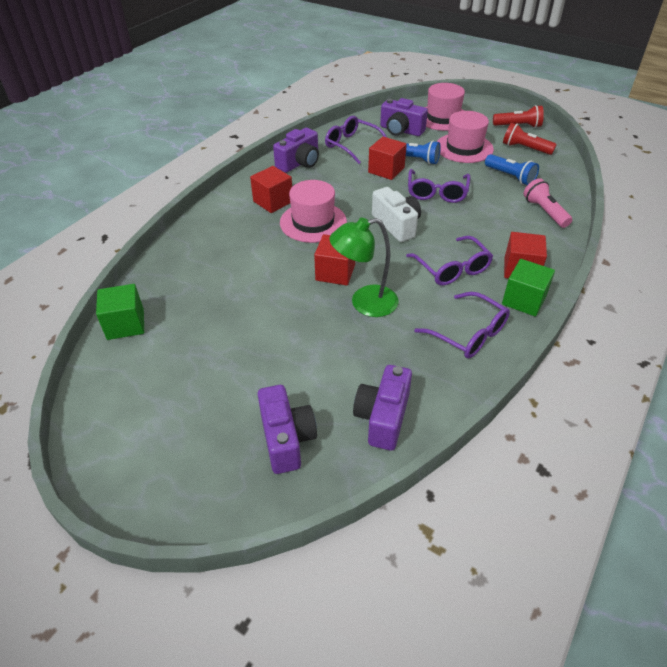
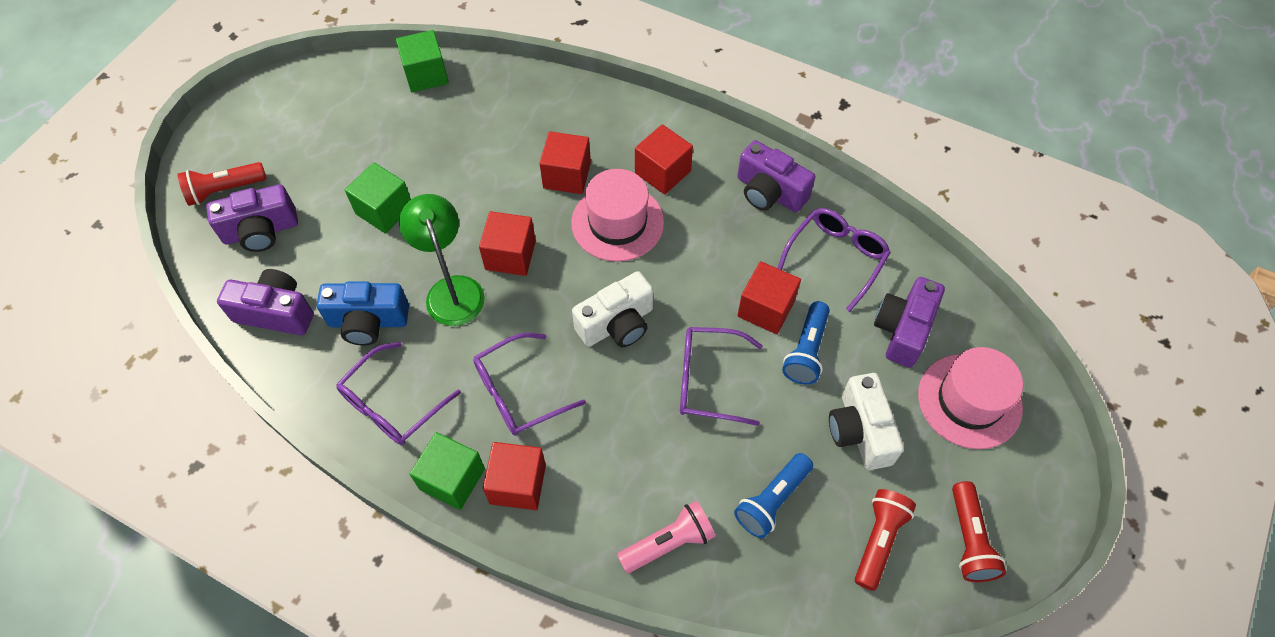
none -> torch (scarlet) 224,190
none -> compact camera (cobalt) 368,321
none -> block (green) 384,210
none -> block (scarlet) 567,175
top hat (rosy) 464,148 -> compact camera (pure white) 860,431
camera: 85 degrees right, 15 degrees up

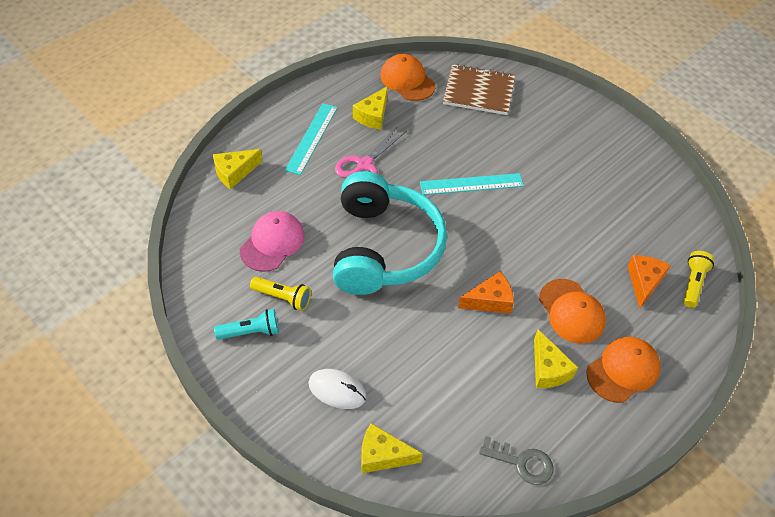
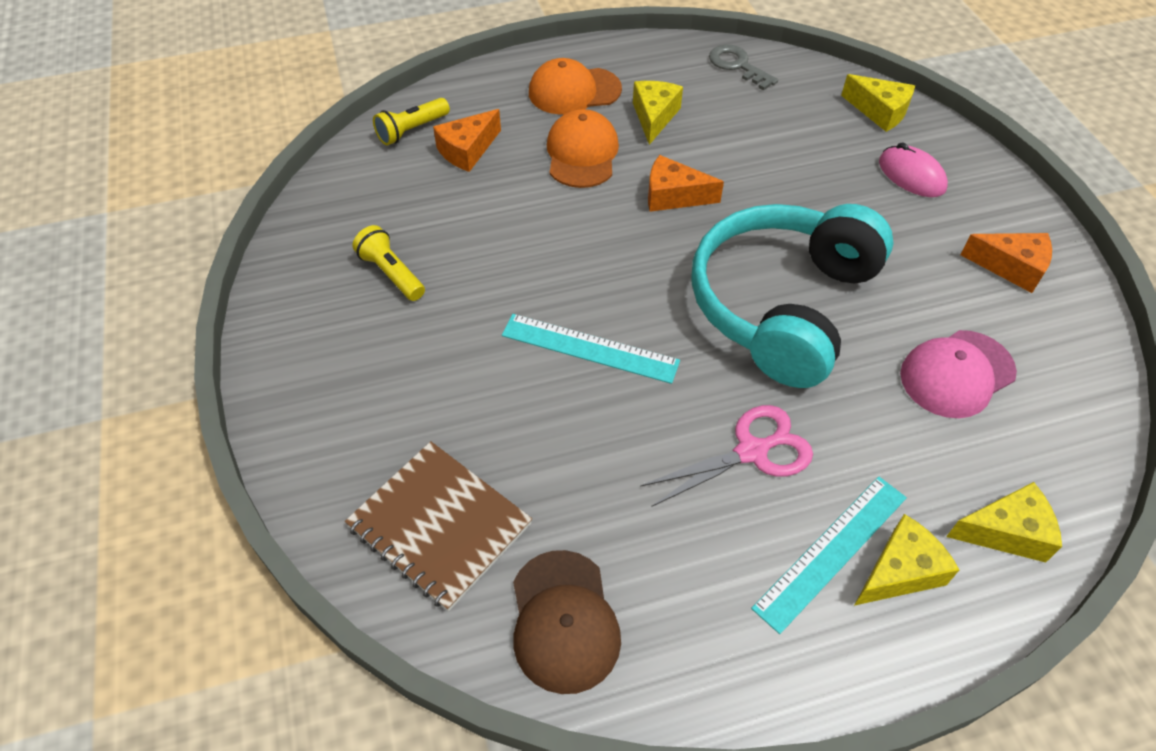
torch (bright yellow) 283,298 -> torch (bright yellow) 391,273, shifted
baseball cap (orange) 407,80 -> baseball cap (brown) 564,621
piece of cheese (bright yellow) 373,116 -> piece of cheese (bright yellow) 900,571, shifted
mouse (pure white) 337,390 -> mouse (rosy) 911,175
torch (turquoise) 251,332 -> piece of cheese (orange) 1011,267
camera: 150 degrees left, 0 degrees up

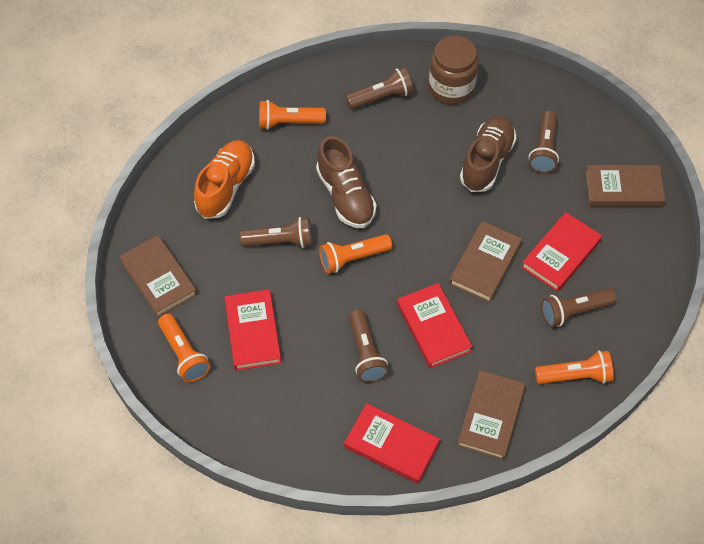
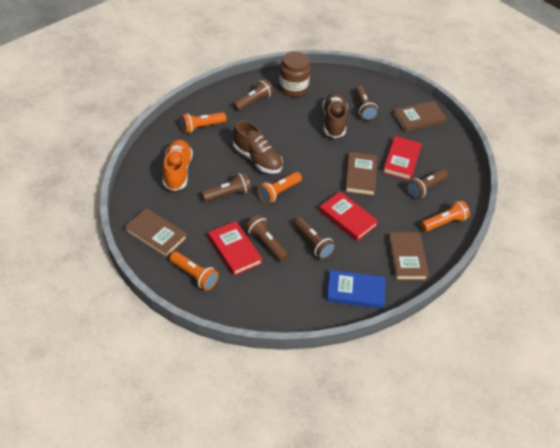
none -> torch (brown) 266,243
book (scarlet) 391,445 -> book (cobalt) 355,291
camera: 25 degrees left, 10 degrees down

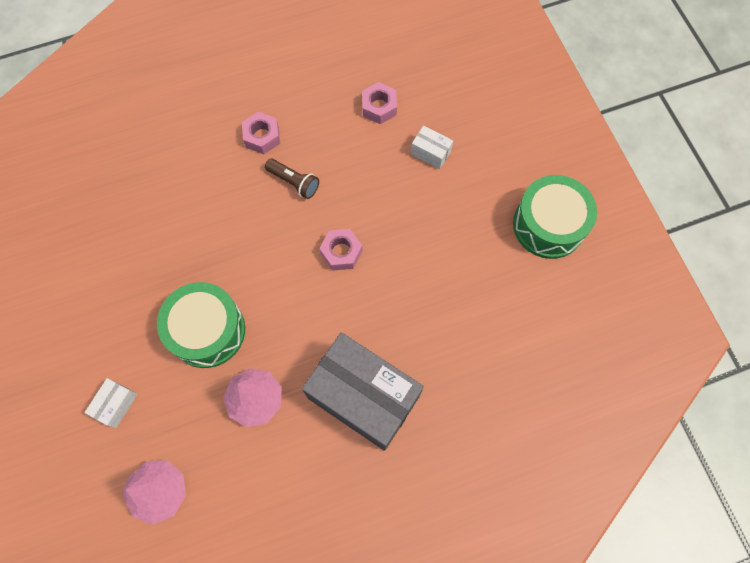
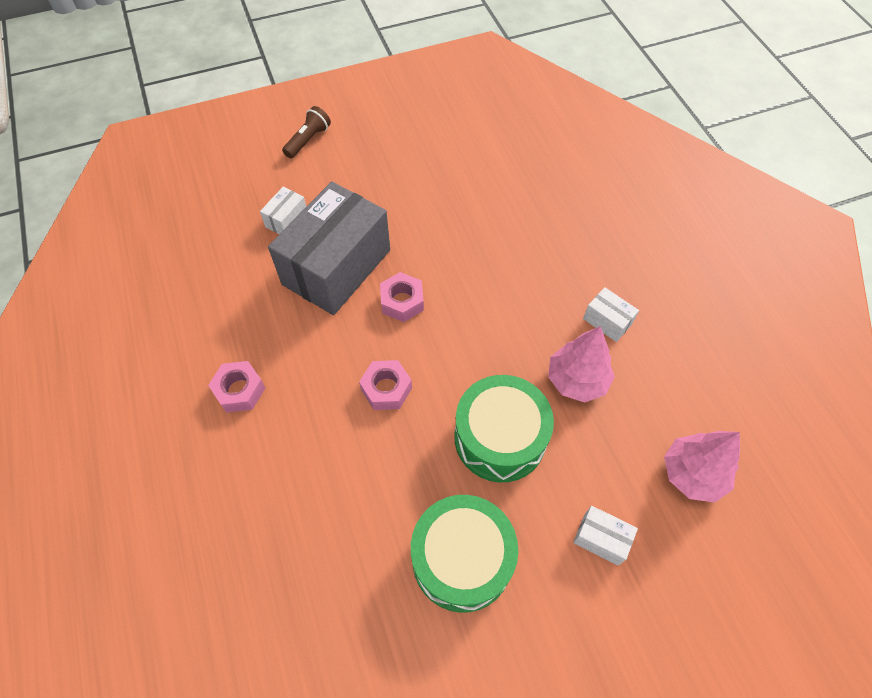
package (ash-grey) 363,397 -> package (ash-grey) 336,267, shifted
torch (brown) 294,182 -> torch (brown) 308,140, shifted
hexagon nut (rosy) 379,107 -> hexagon nut (rosy) 386,389, shifted
toy drum (green) 548,225 -> toy drum (green) 462,559, shifted
none -> package (pure white) 607,321
camera: 90 degrees left, 10 degrees down

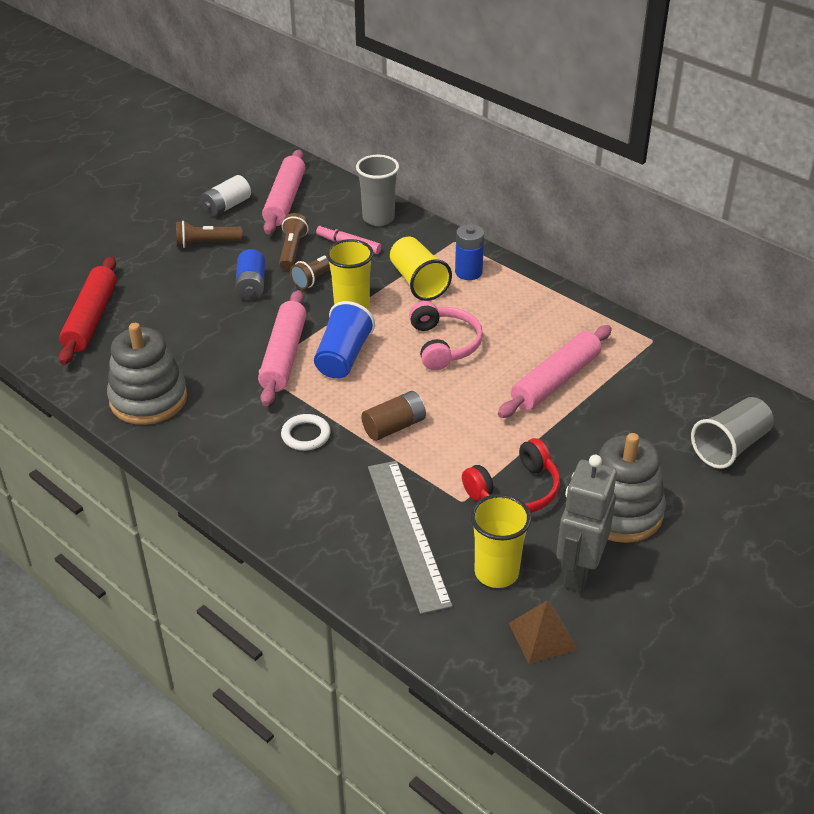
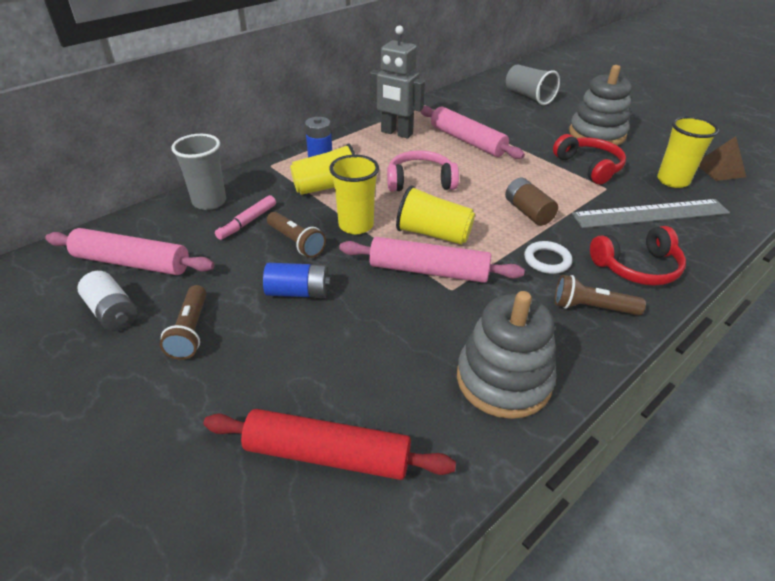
toy robot (ash-grey) 578,572 -> toy robot (ash-grey) 396,133, shifted
tumbler (cobalt) 343,357 -> tumbler (bright yellow) 433,234
torch (brown) 292,250 -> torch (brown) 592,308, shifted
none -> headset (scarlet) 637,267
camera: 85 degrees left, 0 degrees up

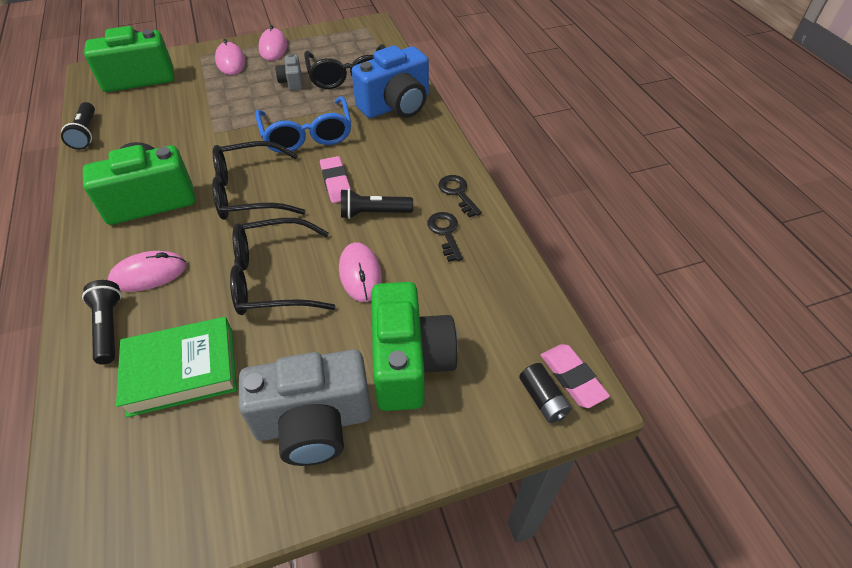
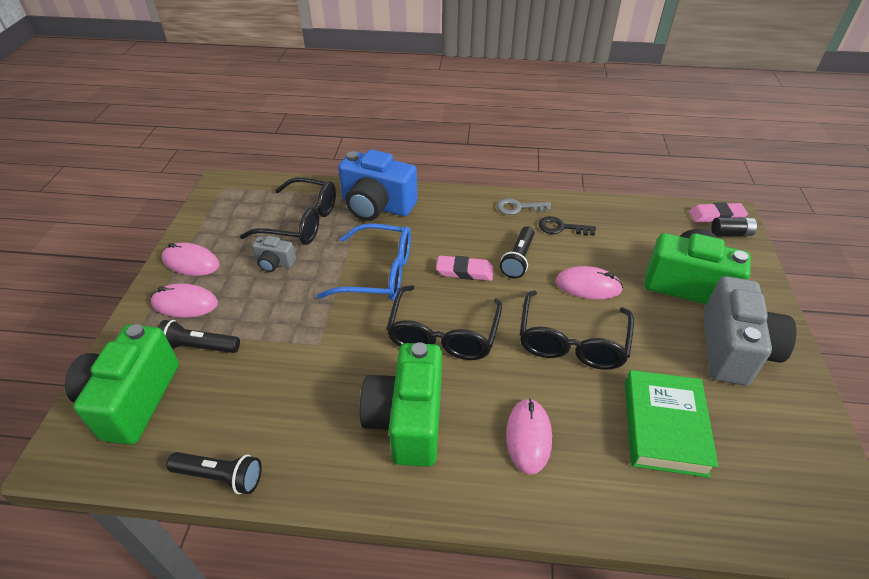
torch (ebony) 109,327 -> torch (ebony) 199,347, shifted
compact camera (cobalt) 396,106 -> compact camera (cobalt) 377,206, 120 degrees clockwise
key (ebony) 458,193 -> key (ash-grey) 518,208
camera: 65 degrees left, 5 degrees down

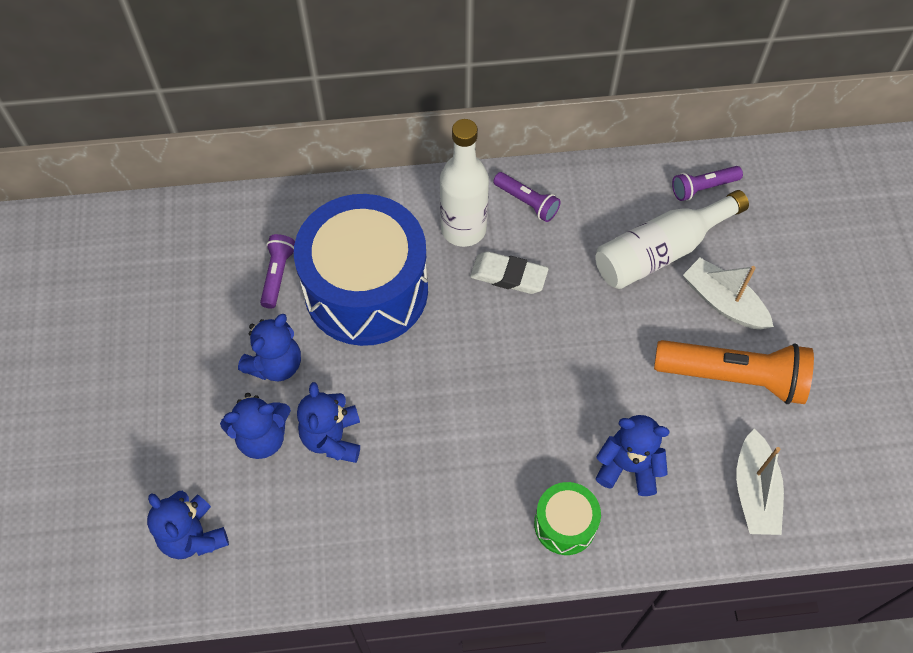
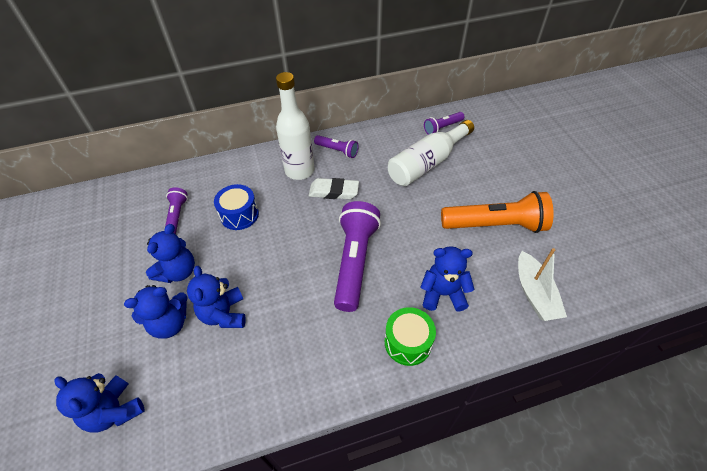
toy drum (cobalt) 366,290 -> toy drum (cobalt) 239,215, x0.45
none -> torch (purple) 355,261
boat (pure white) 723,302 -> none
camera: 10 degrees left, 10 degrees down

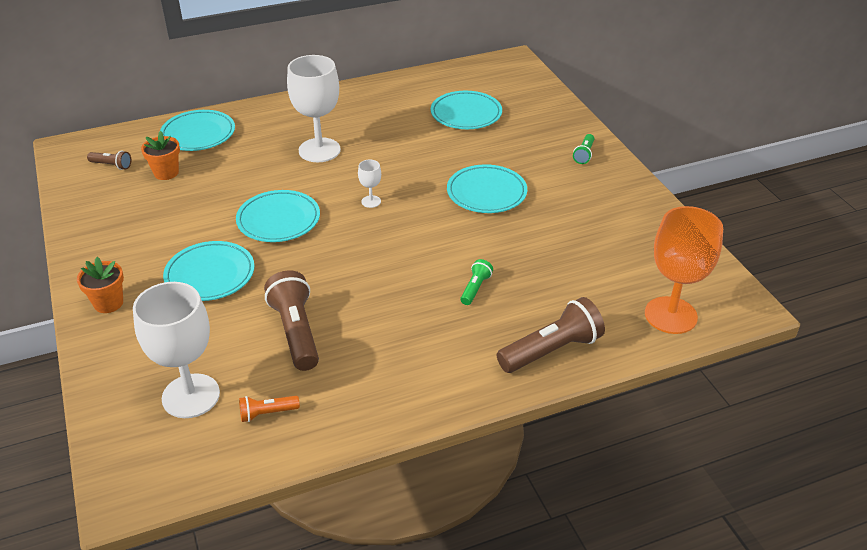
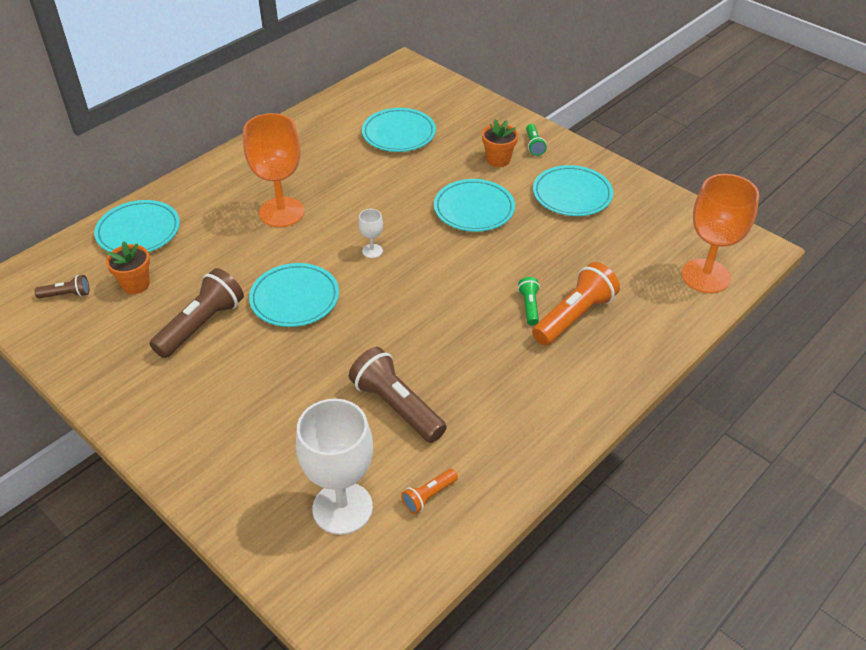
torch (brown) 551,350 -> torch (brown) 201,325, shifted
goblet (pure white) 319,150 -> goblet (orange) 281,212
plant pot (orange) 108,303 -> plant pot (orange) 498,160, shifted
none -> torch (orange) 574,316
dinner plate (turquoise) 210,275 -> dinner plate (turquoise) 572,195, shifted
camera: 25 degrees left, 5 degrees up

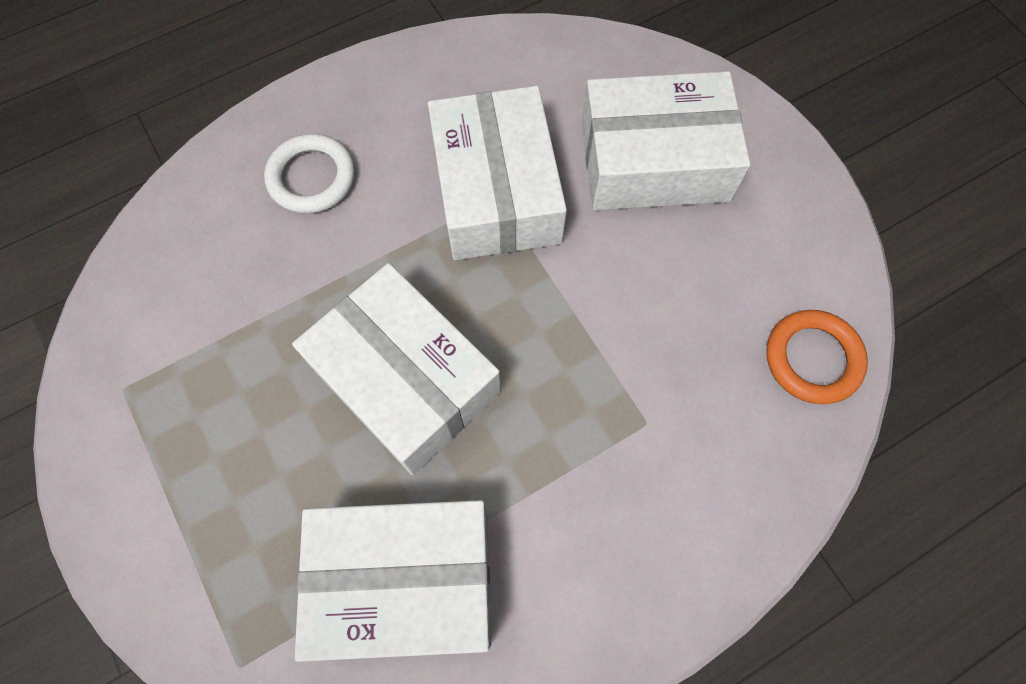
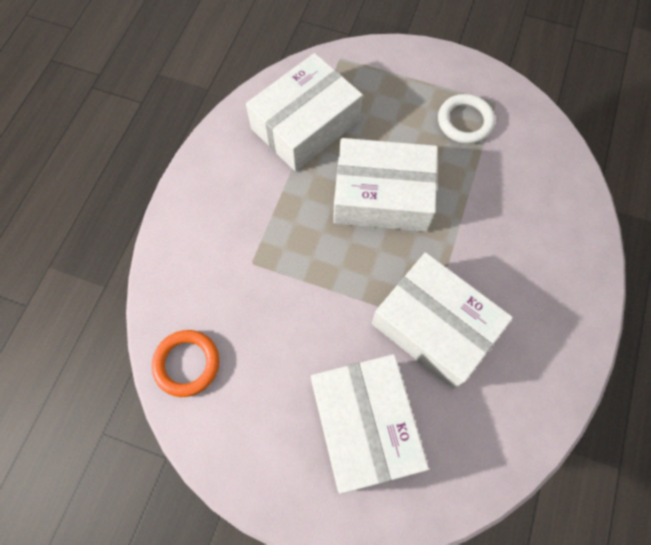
package (pure white) 654,160 -> package (pure white) 364,425, 60 degrees counterclockwise
ring (pure white) 311,177 -> ring (pure white) 465,121, shifted
camera: 140 degrees right, 0 degrees up

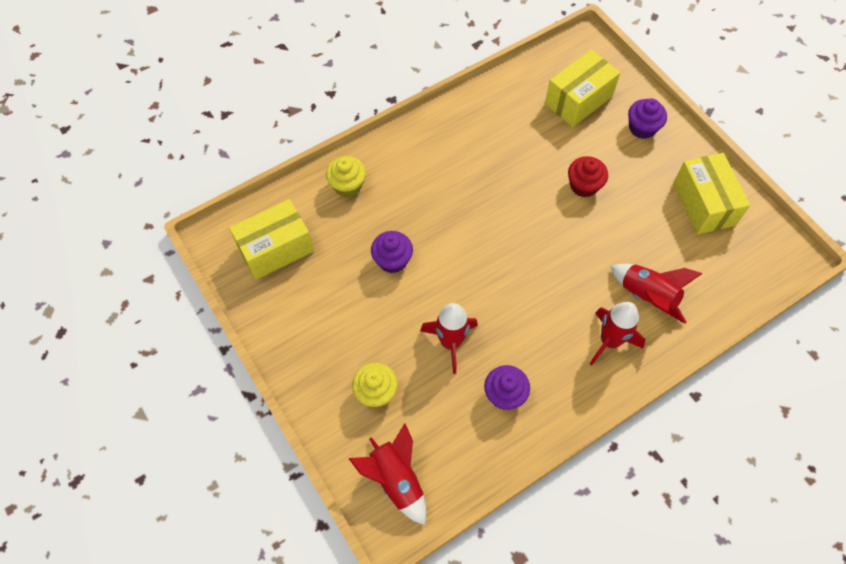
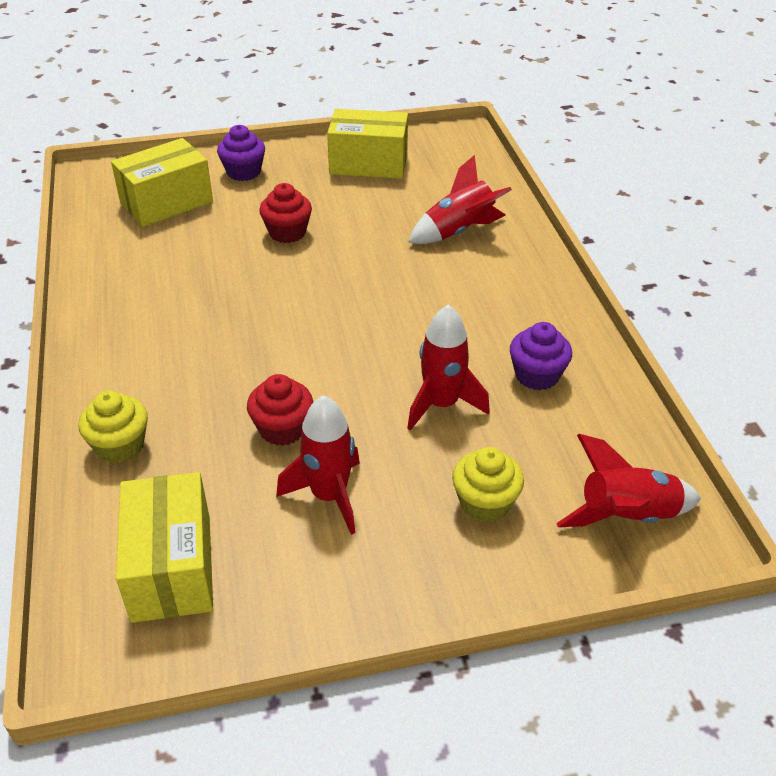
package (bright yellow) 578,100 -> package (bright yellow) 166,202, 75 degrees clockwise
muffin (purple) 392,260 -> muffin (scarlet) 282,429
spaceship (scarlet) 610,341 -> spaceship (scarlet) 329,496, shifted
camera: 70 degrees left, 20 degrees down

